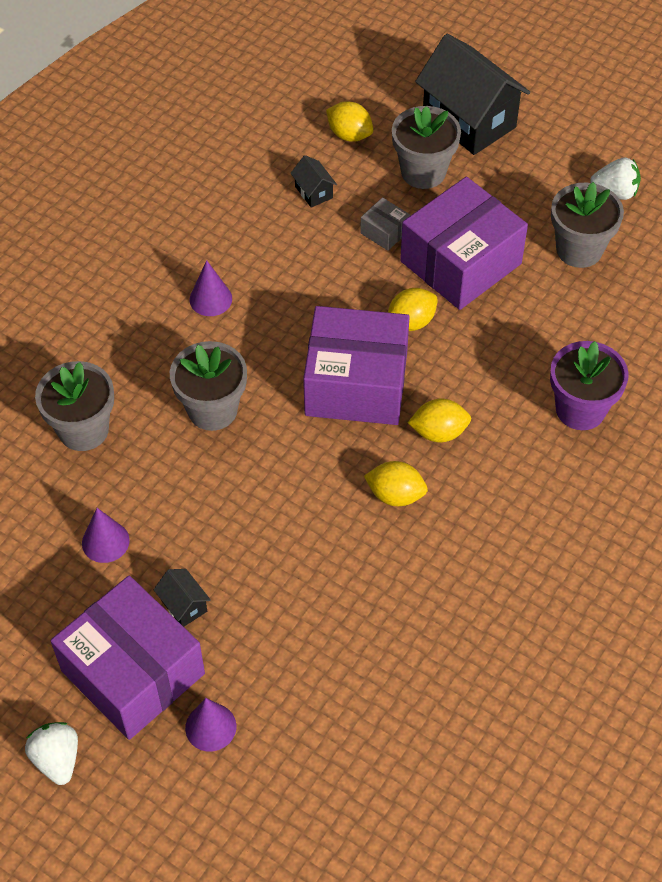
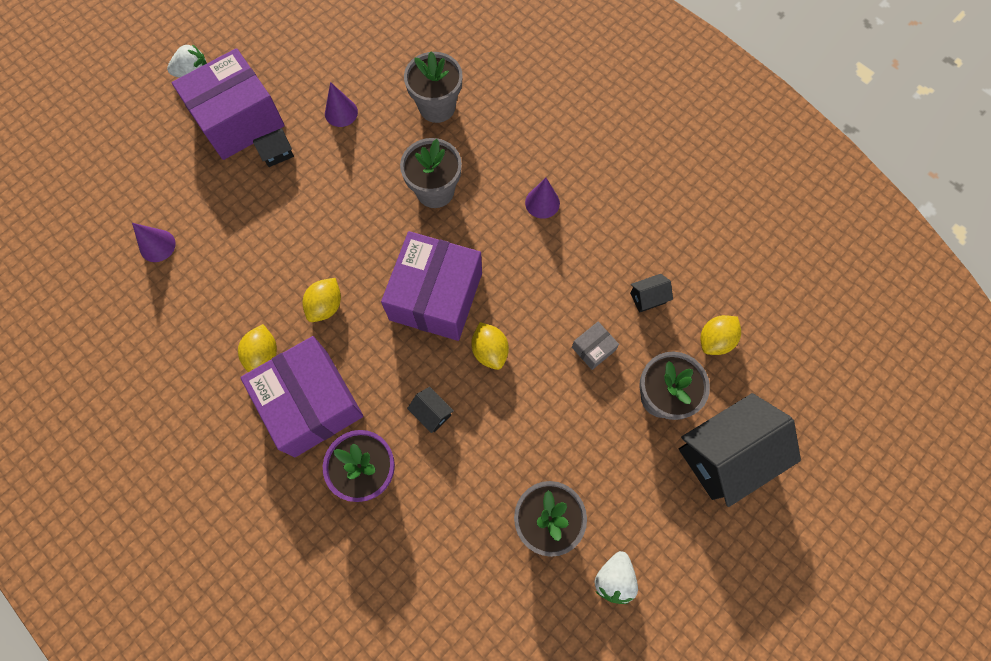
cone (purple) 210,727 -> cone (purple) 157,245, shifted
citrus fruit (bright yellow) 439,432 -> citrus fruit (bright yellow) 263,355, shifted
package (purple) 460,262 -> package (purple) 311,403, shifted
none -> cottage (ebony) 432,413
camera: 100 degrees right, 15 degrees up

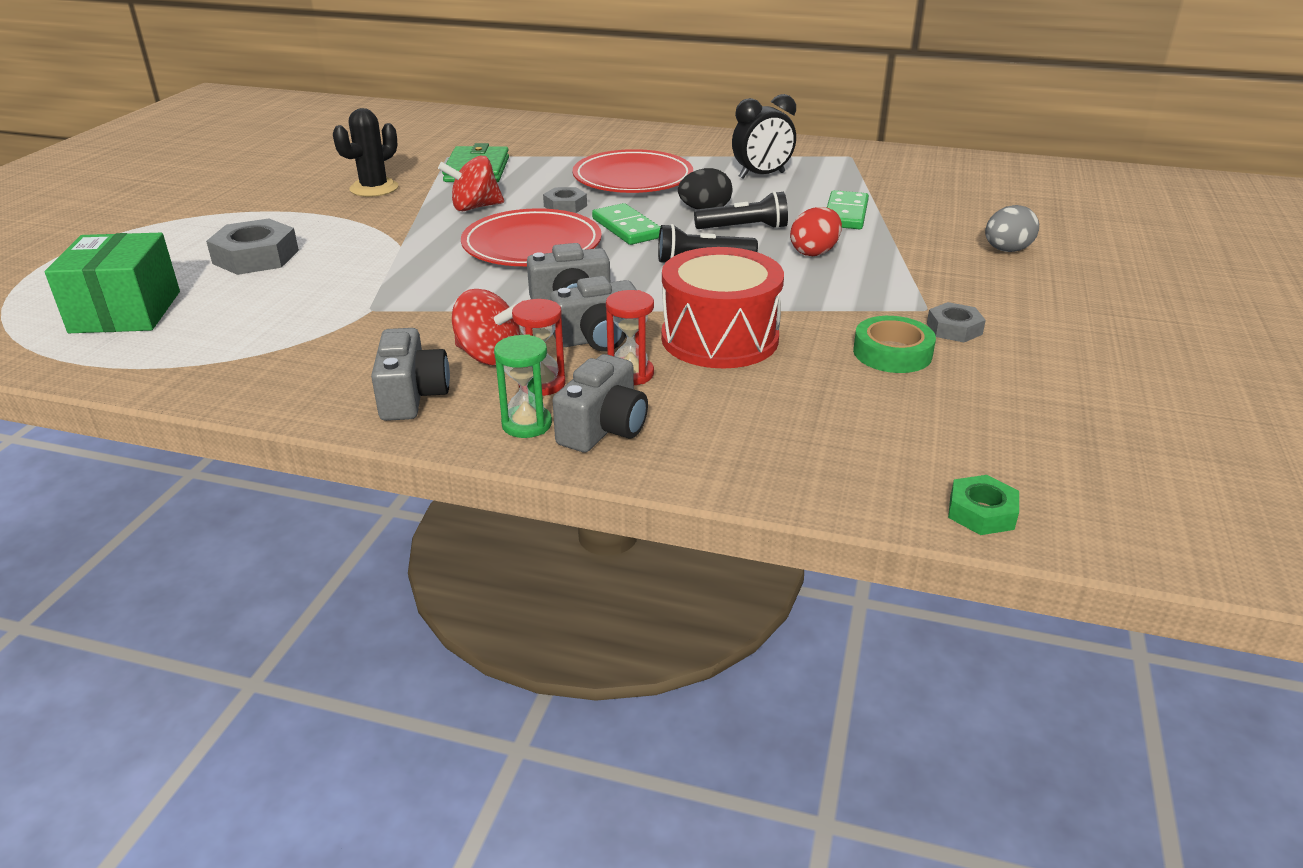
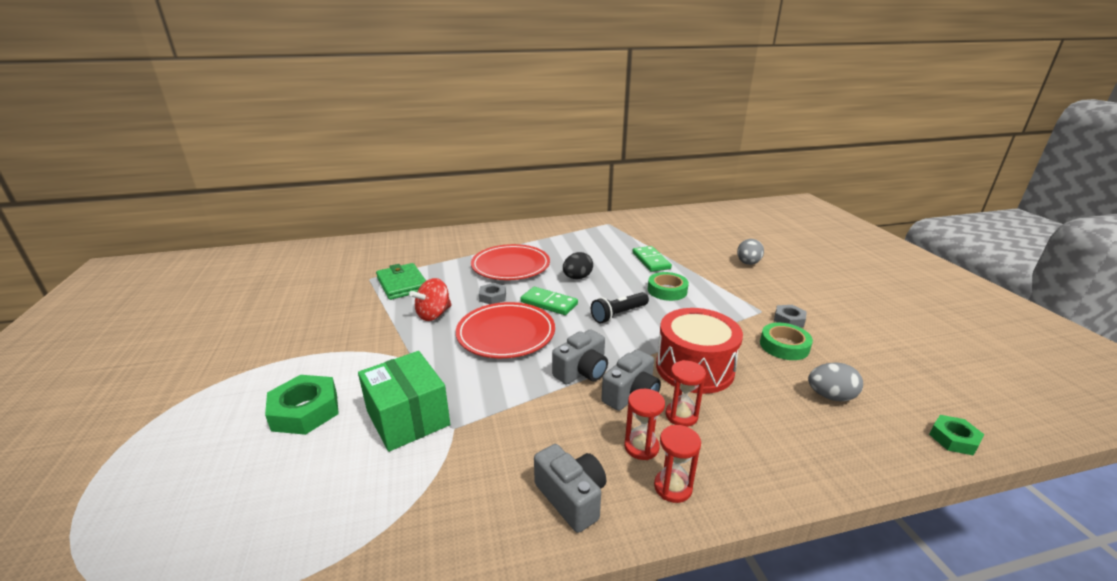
hexagon nut (ash-grey) 256,257 -> hexagon nut (green) 305,411
package (green) 126,312 -> package (green) 408,418, shifted
egg shape (scarlet) 814,252 -> tape (green) 667,290
hourglass (green) 526,424 -> hourglass (scarlet) 673,487
none -> egg shape (ash-grey) 830,396
saguaro cactus (ebony) 374,188 -> none
whirligig (scarlet) 488,356 -> none
compact camera (ash-grey) 603,429 -> none
torch (ebony) 744,228 -> none
bedside clock (ebony) 761,175 -> none
camera: 30 degrees left, 5 degrees down

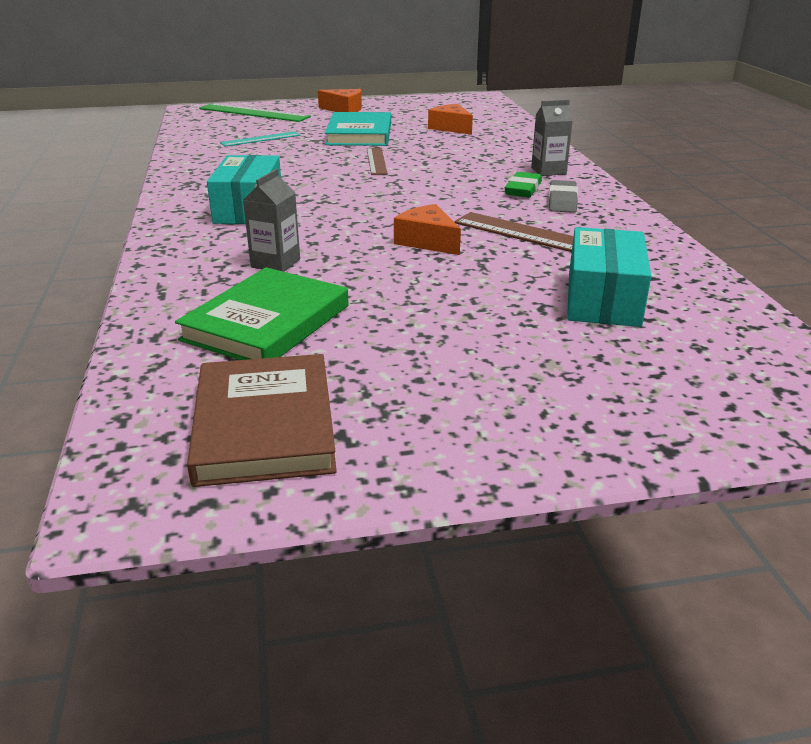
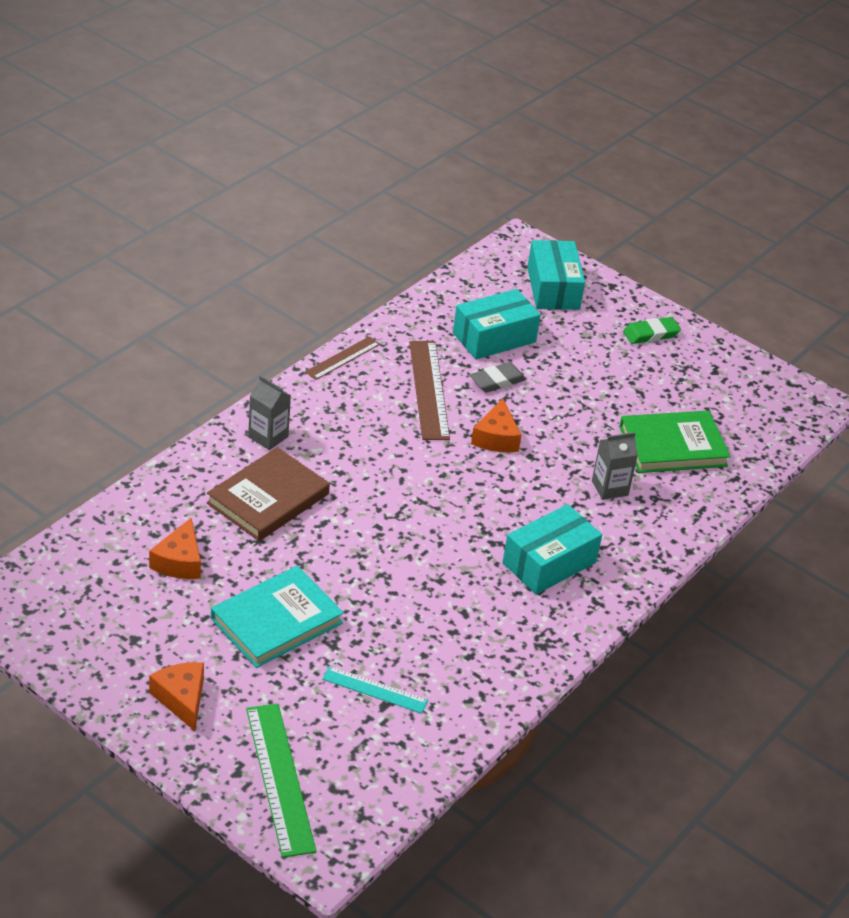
book (brown) 264,425 -> book (brown) 268,499, shifted
measuring stick (brown) 376,161 -> measuring stick (brown) 342,358, shifted
eraser (ash-grey) 562,201 -> eraser (ash-grey) 497,381, shifted
none -> package (turquoise) 553,288
eraser (green) 523,189 -> eraser (green) 651,334, shifted
camera: 135 degrees left, 10 degrees up

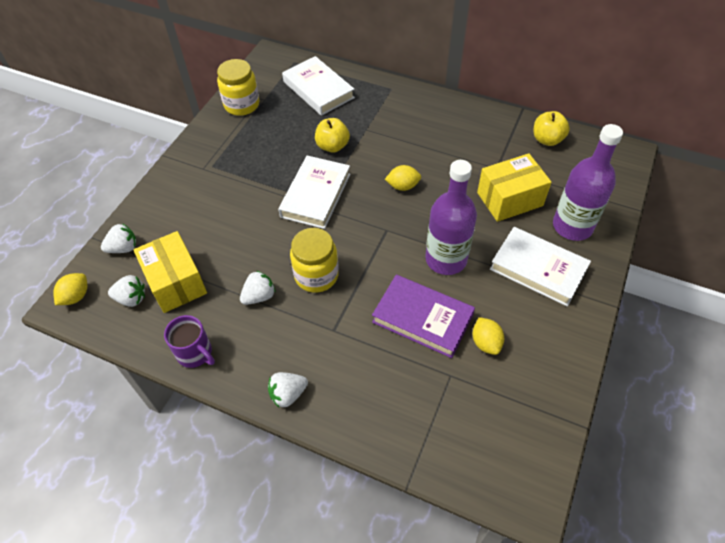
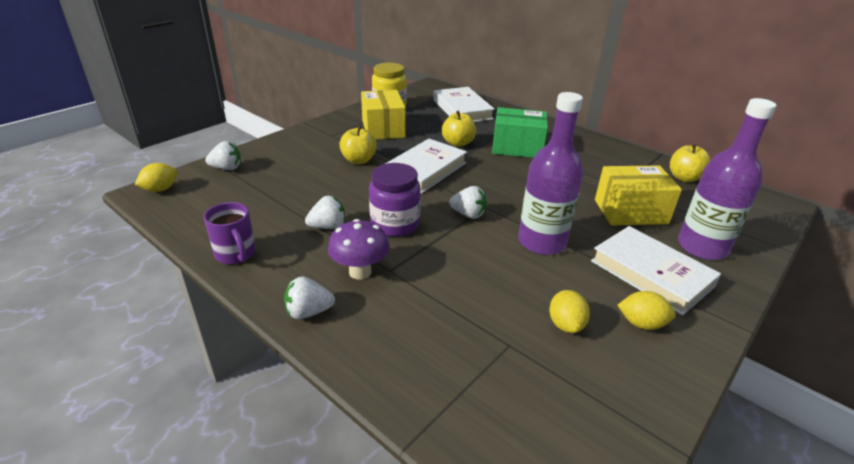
none -> fungus (purple) 360,272
none -> toy apple (bright yellow) 358,160
package (bright yellow) 175,282 -> package (bright yellow) 383,129, shifted
preserve jar (bright yellow) 316,275 -> preserve jar (purple) 395,224
berry (pure white) 131,298 -> berry (pure white) 468,214, shifted
none -> package (green) 517,147
citrus fruit (bright yellow) 403,186 -> citrus fruit (bright yellow) 641,323, shifted
book (purple) 422,318 -> none
camera: 15 degrees right, 20 degrees down

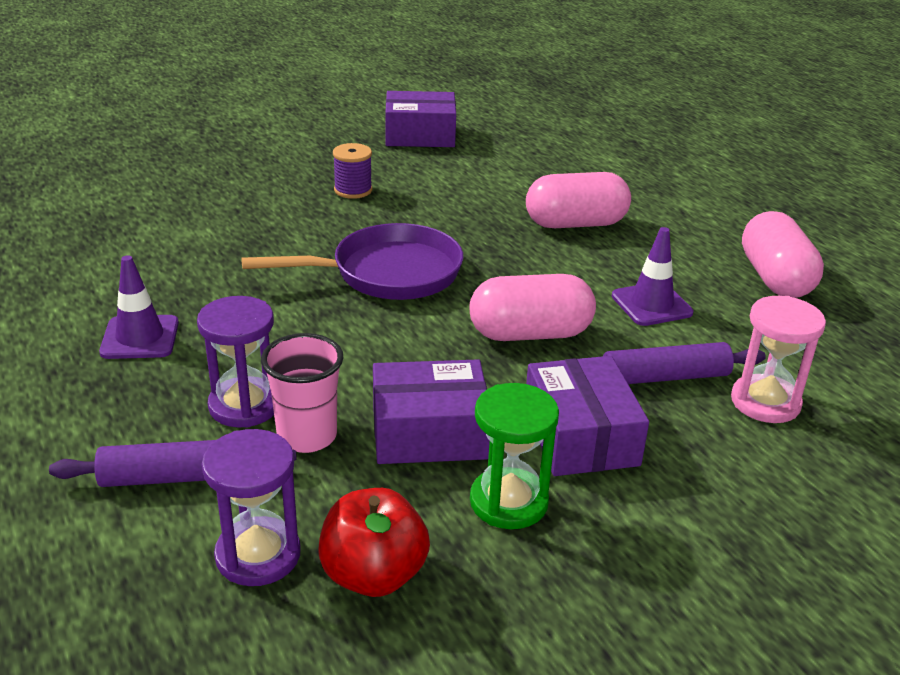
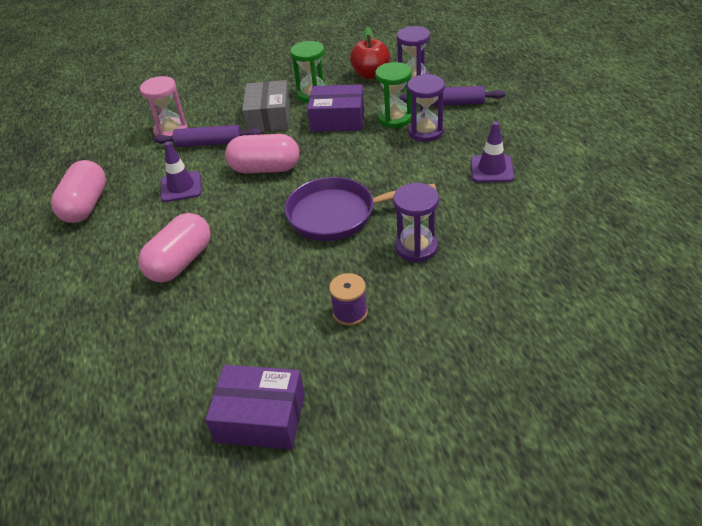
capsule (rosy) 575,224 -> capsule (rosy) 180,262, 60 degrees counterclockwise
package (purple) 580,436 -> package (ash-grey) 269,117
tumbler (rosy) 307,436 -> hourglass (green) 394,118
none -> hourglass (purple) 416,247
camera: 165 degrees left, 10 degrees up

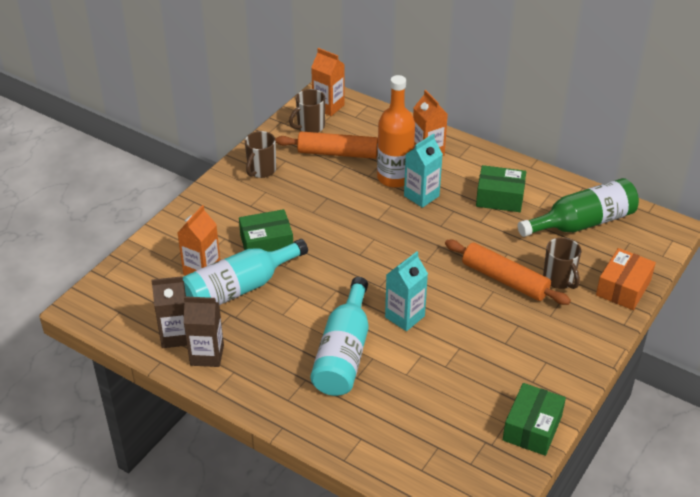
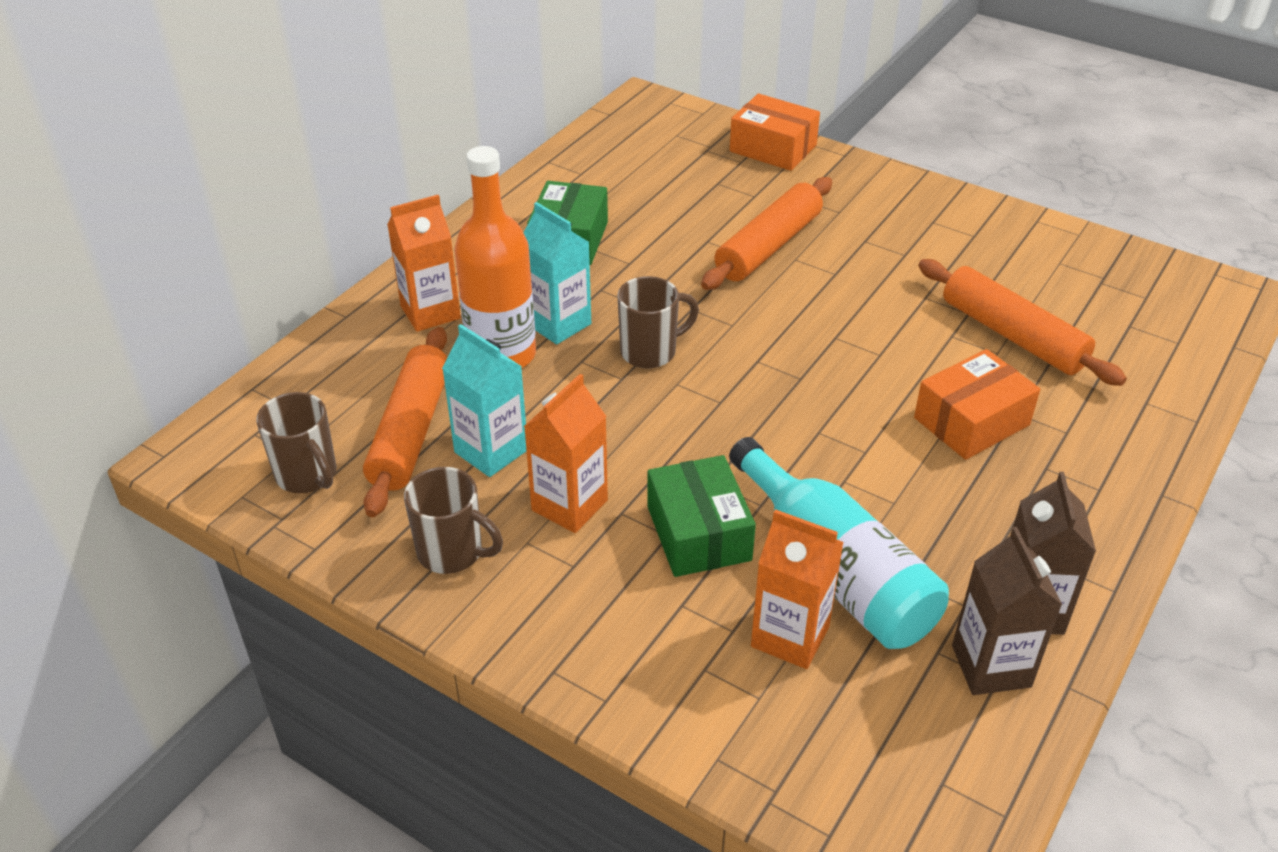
carton (turquoise) 404,316 -> carton (turquoise) 491,451, shifted
carton (orange) 328,106 -> carton (orange) 569,505, shifted
tea mug (brown) 559,280 -> tea mug (brown) 650,352, shifted
flask (turquoise) 343,353 -> package (orange) 971,421
none -> rolling pin (orange) 1012,335
package (green) 532,428 -> none
flask (green) 582,223 -> none
camera: 90 degrees left, 0 degrees up

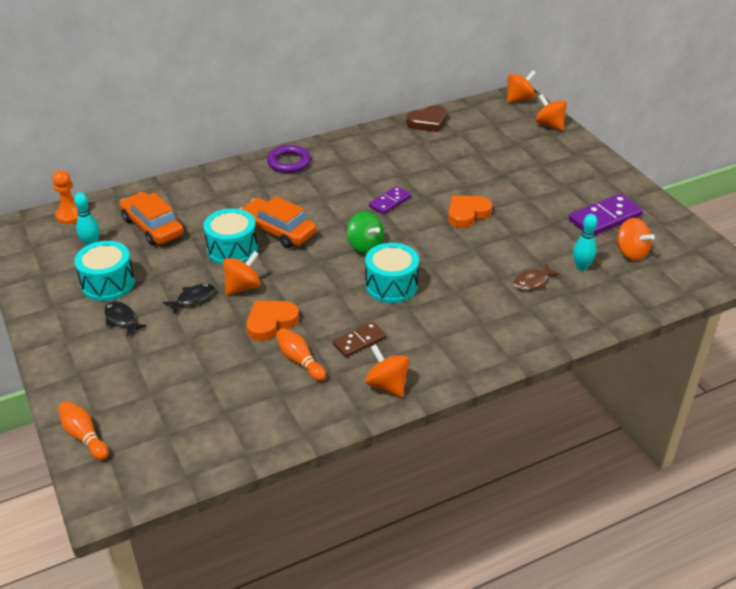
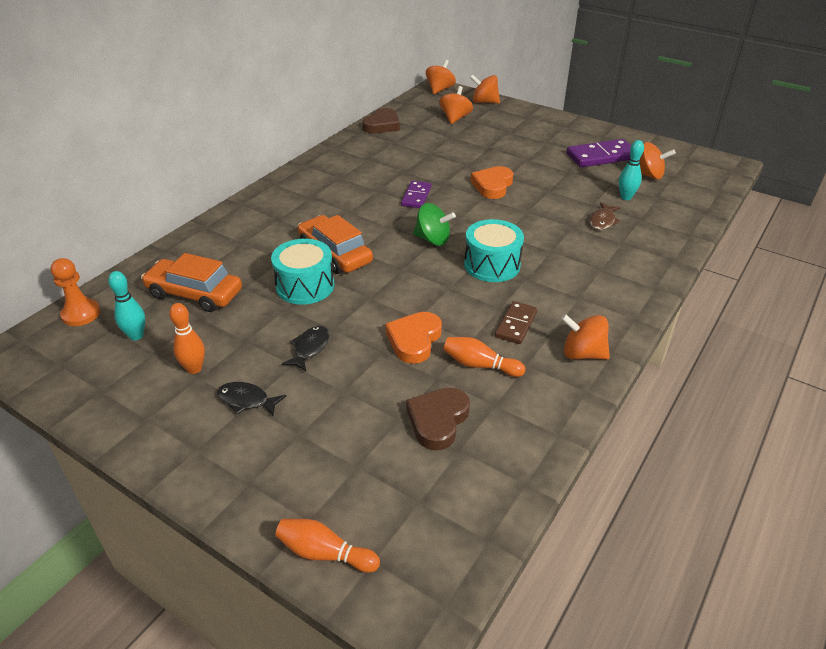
toy drum (turquoise) 108,283 -> tenpin (orange) 194,369
car (orange) 278,230 -> car (orange) 335,253, 45 degrees clockwise
none -> heart shape (brown) 438,420
whirligig (orange) 243,287 -> whirligig (orange) 455,118, shifted
domino piece (purple) 604,218 -> domino piece (purple) 601,156, 45 degrees clockwise
ring (purple) 289,162 -> none
camera: 30 degrees left, 0 degrees up

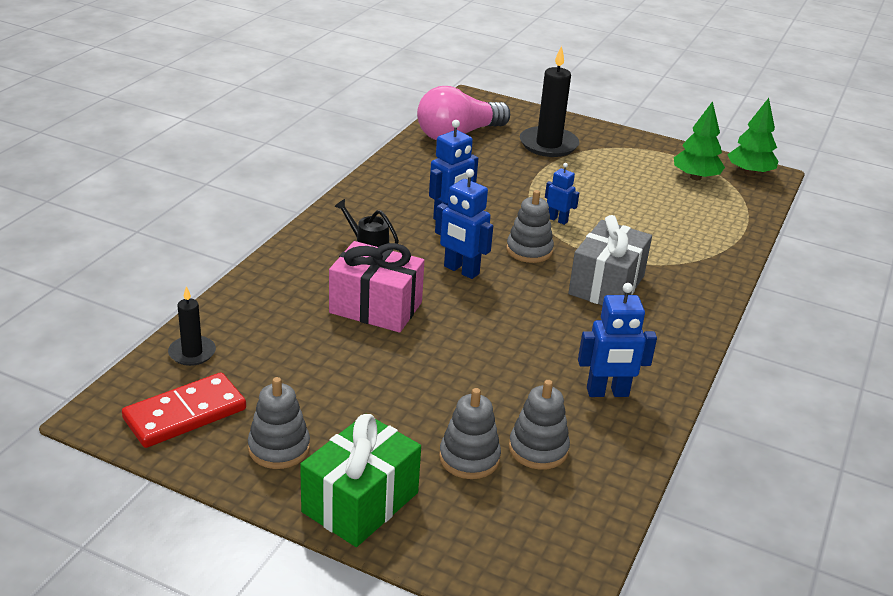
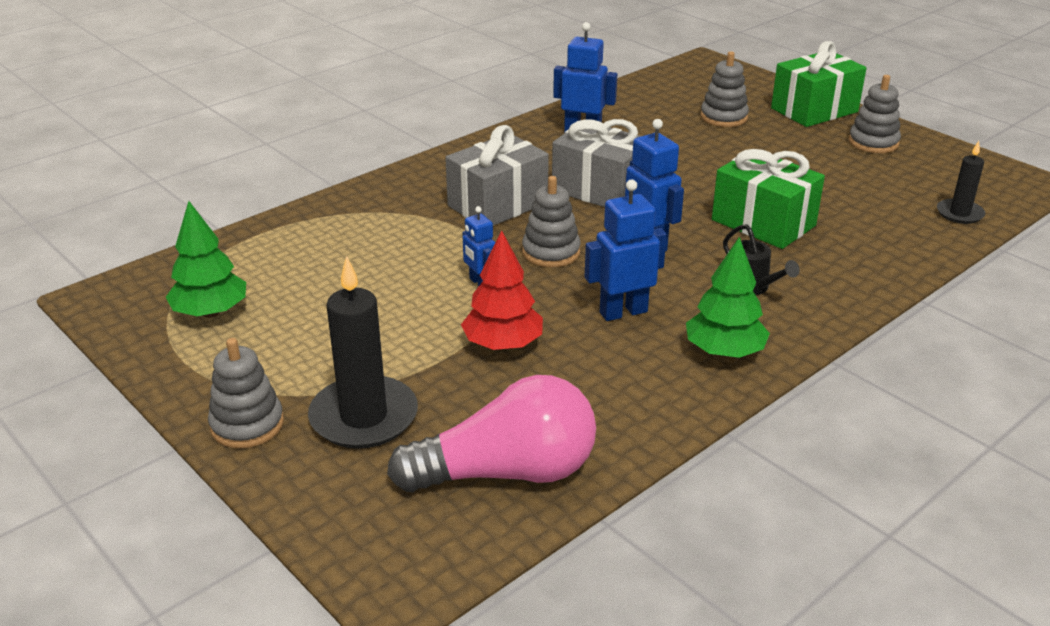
stacking rings (ash-grey) 538,449 -> stacking rings (ash-grey) 247,425, shifted
none -> fir tree (scarlet) 503,344
none -> wrapped gift (ash-grey) 600,189
fir tree (green) 749,173 -> fir tree (green) 724,352, shifted
wrapped gift (rosy) 375,307 -> wrapped gift (green) 763,223
domino piece (scarlet) 185,414 -> none
camera: 155 degrees left, 0 degrees up

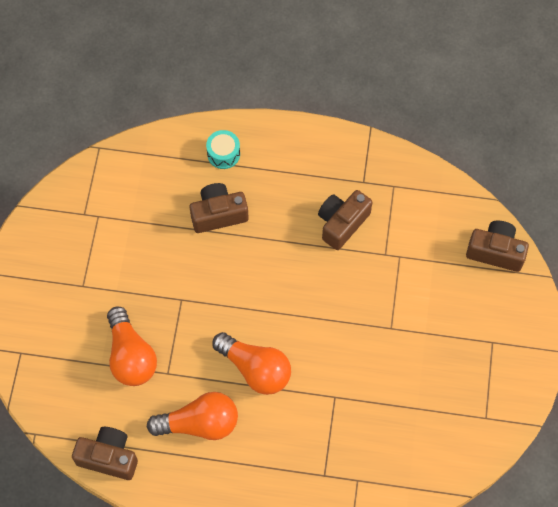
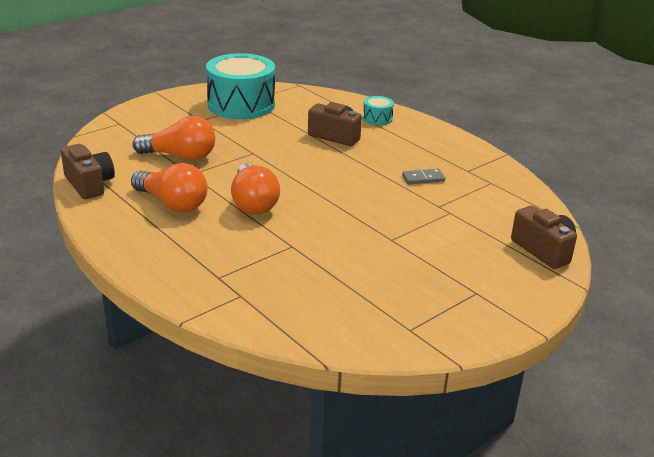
light bulb (orange) 131,356 -> light bulb (orange) 180,156, 105 degrees counterclockwise
none -> toy drum (turquoise) 241,105
compact camera (brown) 342,223 -> domino piece (ash-grey) 423,178
camera: 40 degrees right, 35 degrees down

